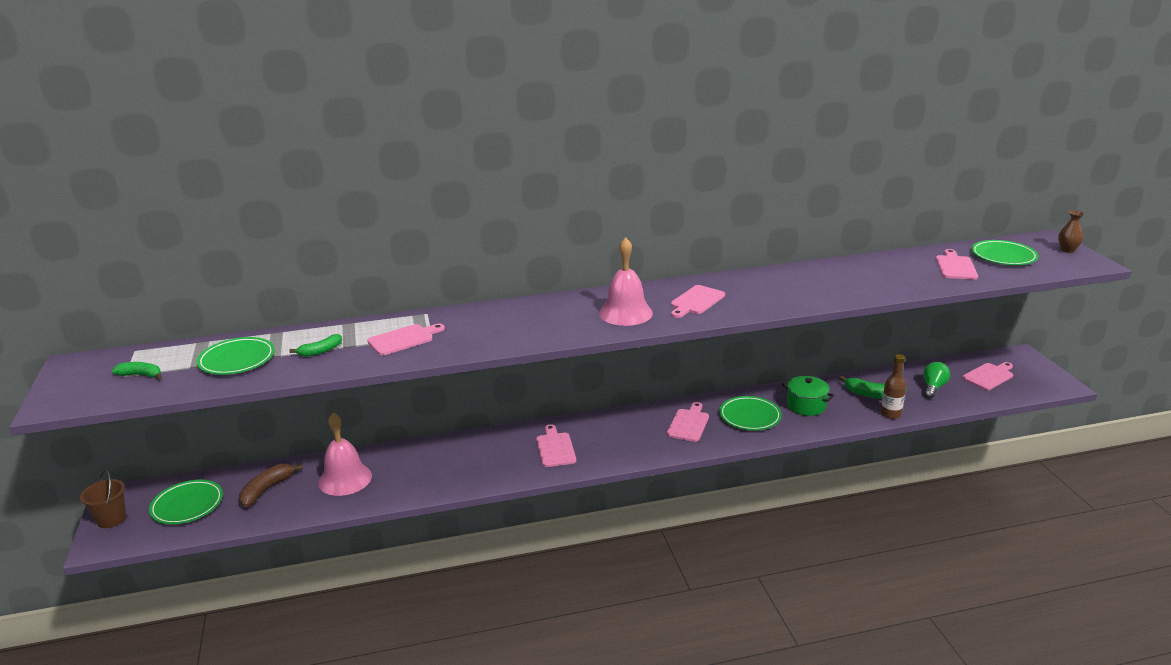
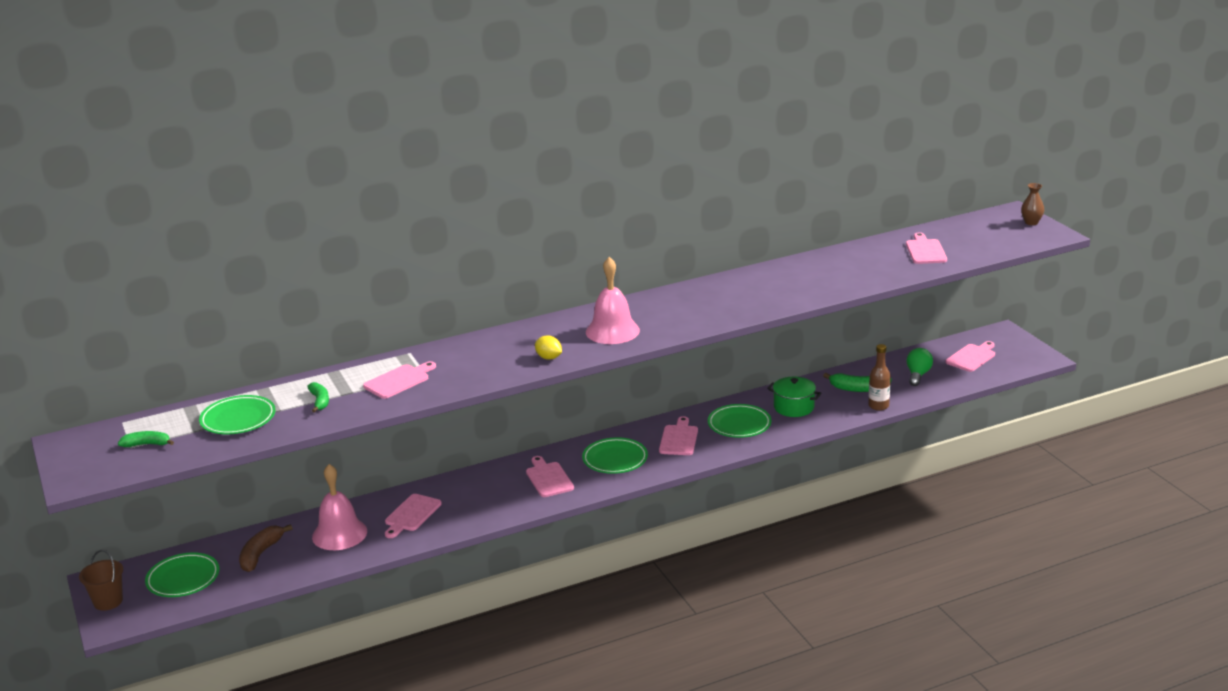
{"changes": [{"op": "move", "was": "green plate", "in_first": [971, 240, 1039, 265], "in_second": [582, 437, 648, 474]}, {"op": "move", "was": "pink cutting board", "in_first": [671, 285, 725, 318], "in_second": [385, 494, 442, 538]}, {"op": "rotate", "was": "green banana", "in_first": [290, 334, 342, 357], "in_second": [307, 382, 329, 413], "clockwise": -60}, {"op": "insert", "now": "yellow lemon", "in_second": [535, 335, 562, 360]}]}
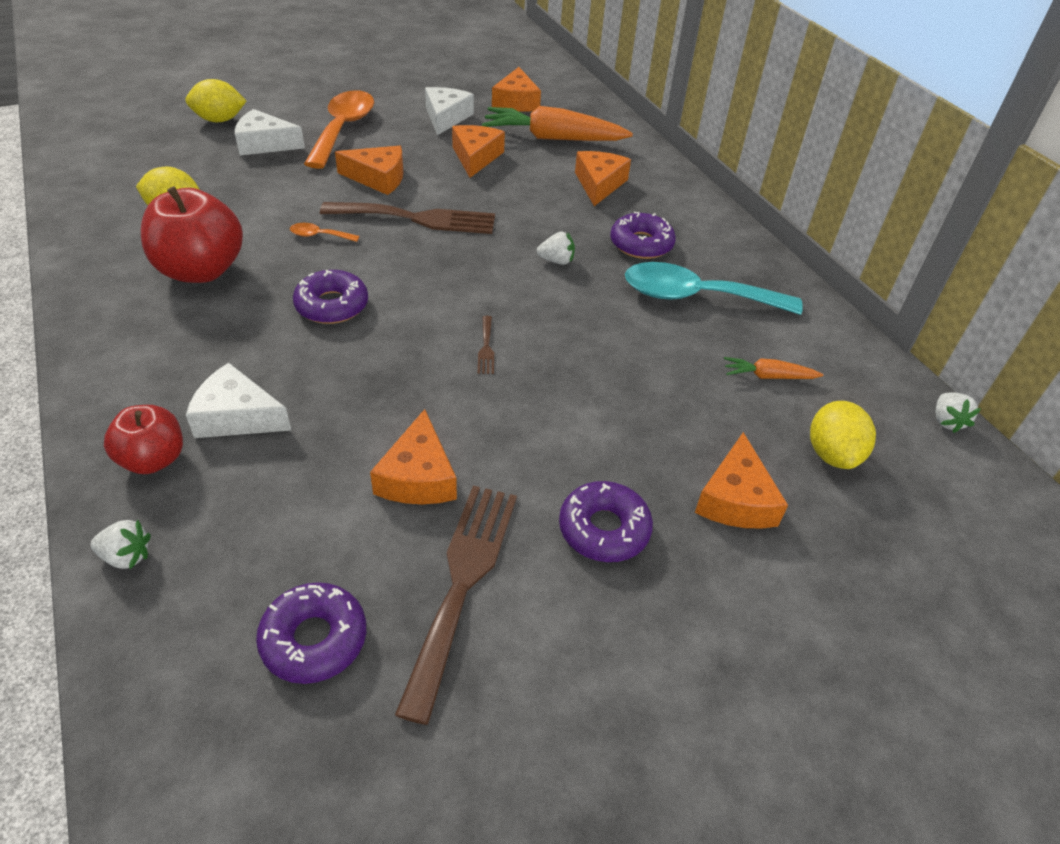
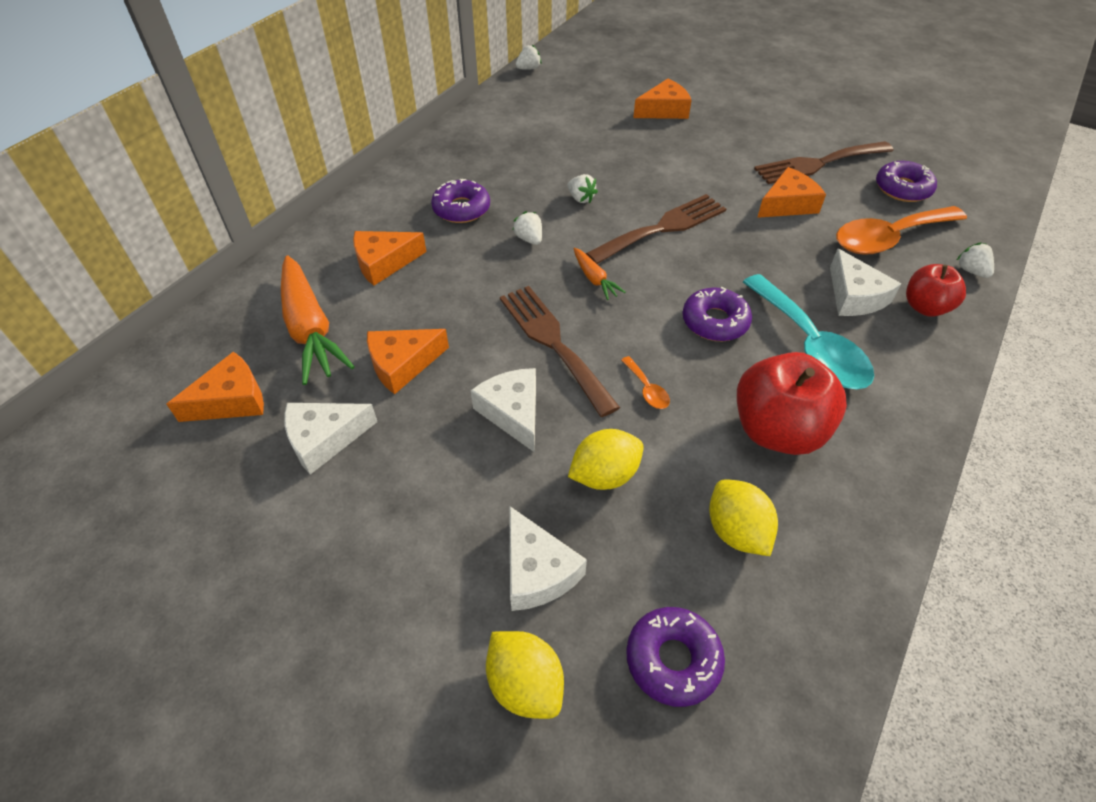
{"changes": [{"op": "move", "was": "orange spoon", "in_first": [304, 90, 374, 169], "in_second": [836, 206, 967, 255]}, {"op": "recolor", "was": "orange cheese", "now": "white cheese", "in_first": [335, 146, 404, 195], "in_second": [471, 368, 536, 452]}, {"op": "move", "was": "turquoise spoon", "in_first": [625, 262, 803, 315], "in_second": [743, 274, 874, 389]}, {"op": "resize", "was": "brown fork", "in_first": [478, 316, 494, 374], "in_second": [585, 194, 726, 264], "ratio": 2.42}, {"op": "move", "was": "orange carrot", "in_first": [724, 357, 823, 379], "in_second": [573, 247, 626, 300]}, {"op": "move", "was": "yellow lemon", "in_first": [810, 401, 876, 469], "in_second": [568, 429, 644, 490]}, {"op": "move", "was": "purple donut", "in_first": [559, 481, 653, 562], "in_second": [626, 607, 725, 707]}, {"op": "insert", "now": "white strawberry", "in_second": [567, 174, 598, 203]}]}
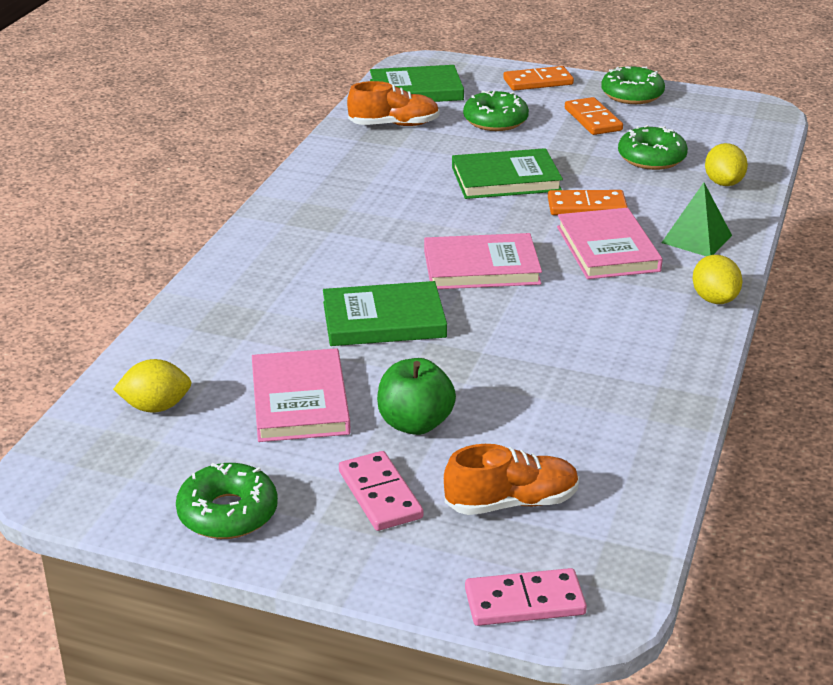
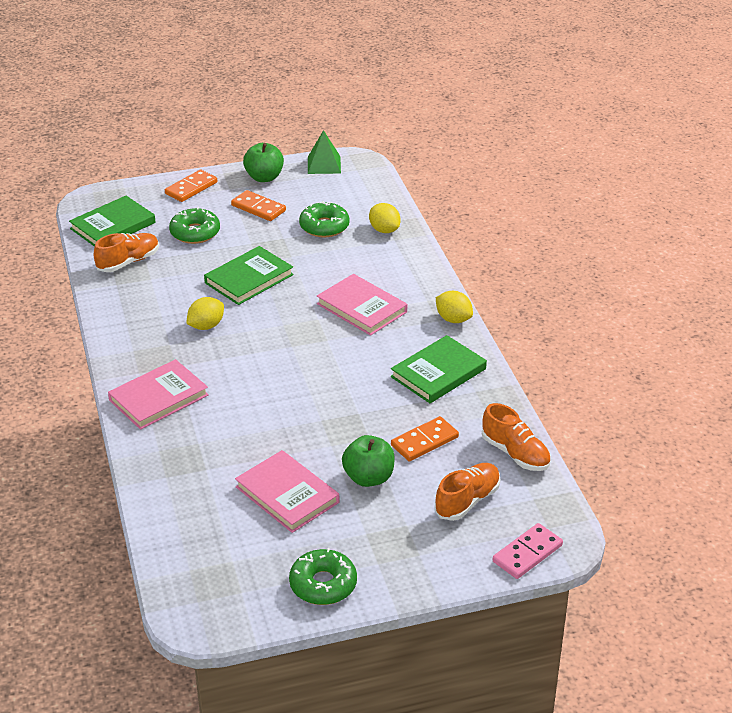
{"changes": [{"op": "replace", "was": "green donut", "now": "green apple", "in_first": [601, 66, 665, 104], "in_second": [243, 143, 284, 182]}, {"op": "move", "was": "green pyramid", "in_first": [661, 182, 732, 256], "in_second": [308, 130, 341, 174]}, {"op": "move", "was": "orange domino", "in_first": [548, 190, 628, 215], "in_second": [391, 416, 459, 462]}, {"op": "move", "was": "pink book", "in_first": [424, 233, 542, 289], "in_second": [108, 359, 209, 430]}, {"op": "move", "was": "green book", "in_first": [323, 281, 447, 346], "in_second": [391, 335, 487, 403]}, {"op": "move", "was": "yellow lemon", "in_first": [113, 359, 192, 413], "in_second": [186, 297, 224, 330]}, {"op": "delete", "was": "pink domino", "in_first": [339, 451, 423, 531]}, {"op": "insert", "now": "orange shoe", "in_second": [482, 403, 551, 471]}]}
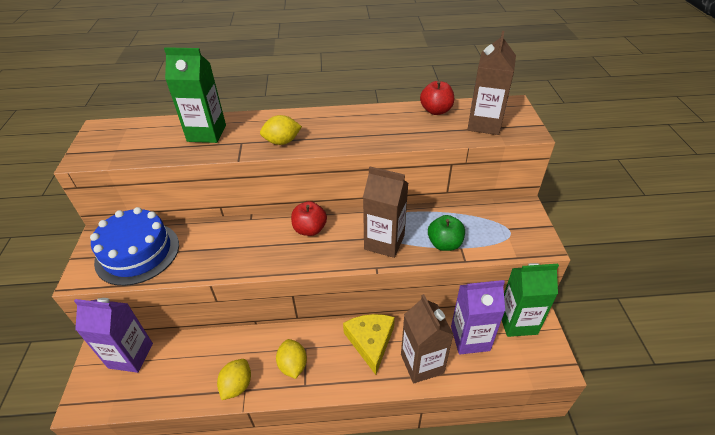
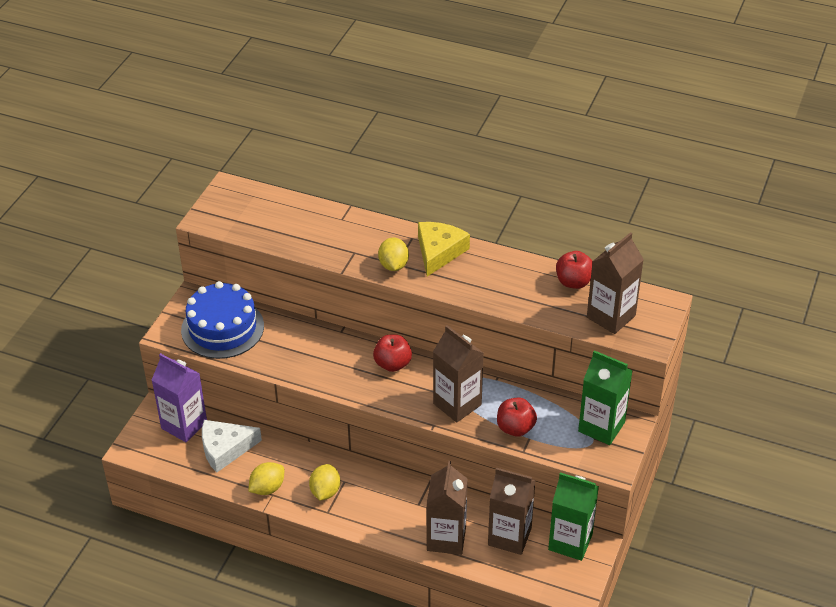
{"changes": [{"op": "move", "was": "green carton", "in_first": [164, 47, 226, 143], "in_second": [578, 350, 633, 445]}, {"op": "rotate", "was": "yellow lemon", "in_first": [260, 115, 302, 145], "in_second": [378, 237, 409, 271], "clockwise": 75}, {"op": "recolor", "was": "green apple", "now": "red apple", "in_first": [428, 215, 465, 251], "in_second": [497, 398, 537, 436]}, {"op": "recolor", "was": "purple carton", "now": "brown carton", "in_first": [451, 280, 505, 354], "in_second": [488, 468, 536, 555]}, {"op": "move", "was": "yellow cheese", "in_first": [343, 314, 395, 375], "in_second": [418, 222, 470, 277]}, {"op": "insert", "now": "white cheese", "in_second": [202, 420, 262, 473]}]}
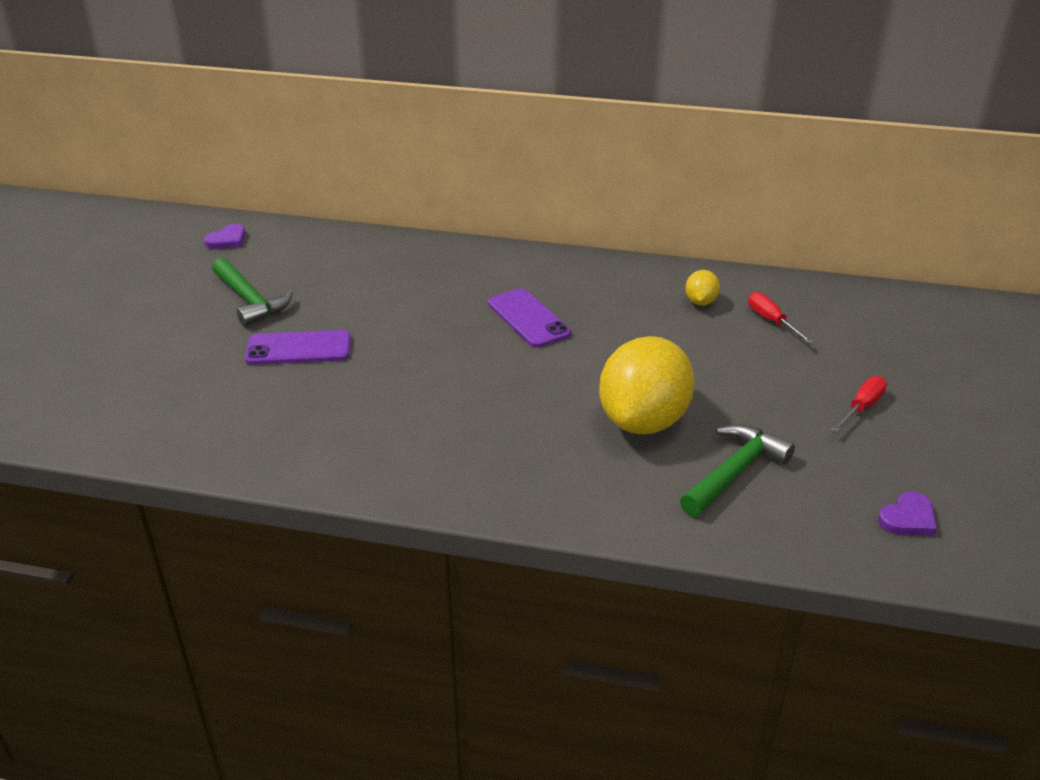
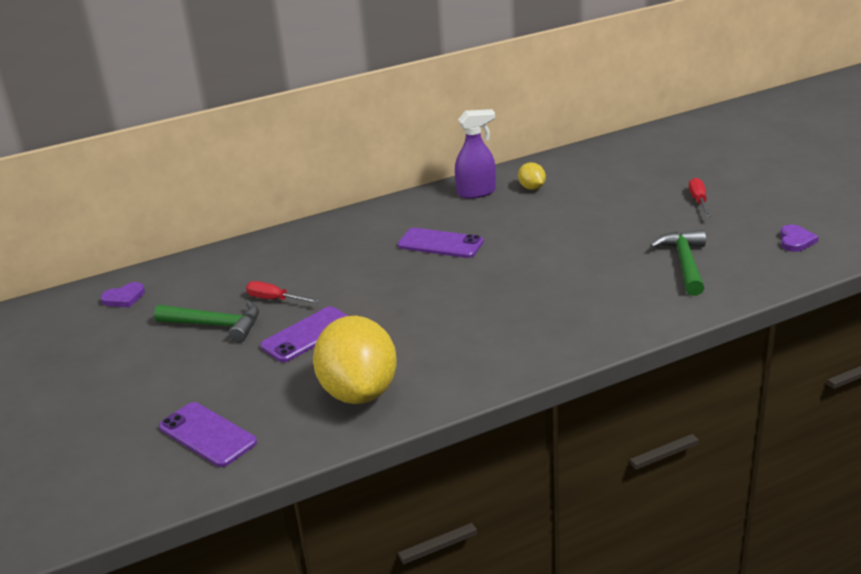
{"changes": [{"op": "rotate", "was": "purple heart", "in_first": [204, 224, 246, 249], "in_second": [101, 282, 145, 308], "clockwise": 60}, {"op": "move", "was": "red screwdriver", "in_first": [748, 292, 814, 344], "in_second": [246, 281, 320, 303]}, {"op": "move", "was": "yellow lemon", "in_first": [599, 336, 695, 434], "in_second": [313, 316, 397, 404]}, {"op": "insert", "now": "purple spray bottle", "in_second": [455, 109, 496, 198]}, {"op": "insert", "now": "purple phone", "in_second": [159, 402, 257, 467]}]}
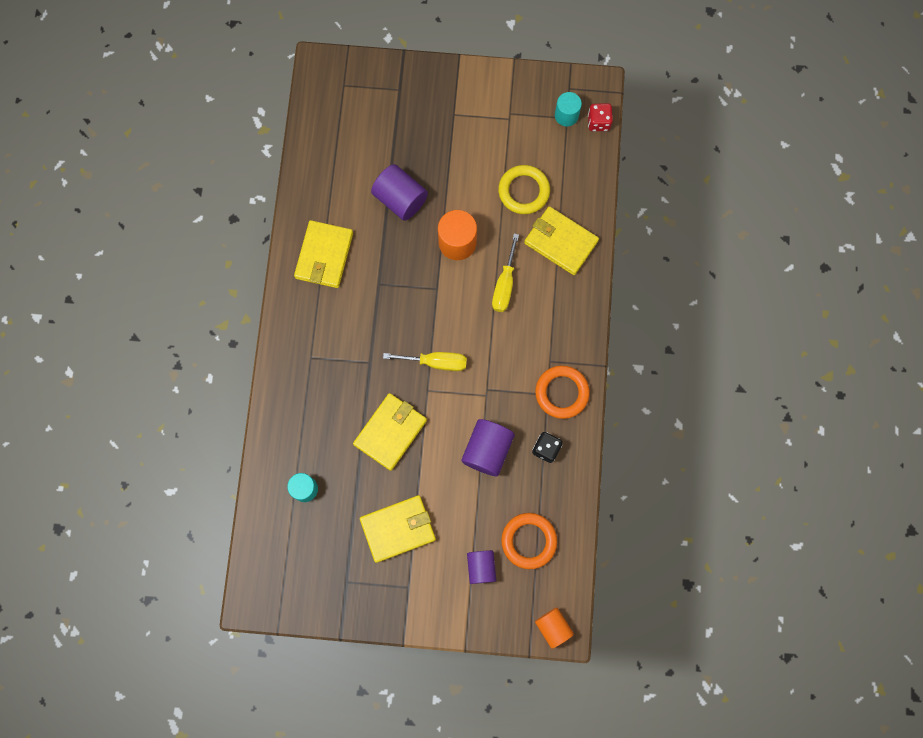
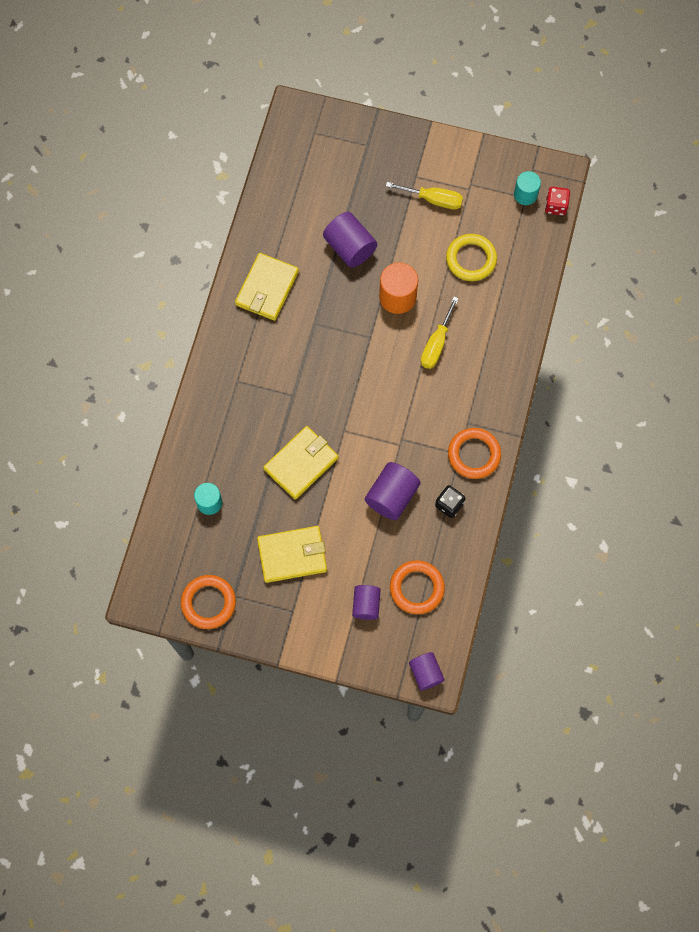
{"changes": [{"op": "delete", "was": "yellow wallet", "in_first": [524, 206, 599, 275]}, {"op": "move", "was": "yellow screwdriver", "in_first": [383, 352, 467, 371], "in_second": [386, 182, 463, 209]}, {"op": "recolor", "was": "orange cylinder", "now": "purple cylinder", "in_first": [535, 608, 574, 649], "in_second": [409, 652, 445, 690]}, {"op": "insert", "now": "orange ring", "in_second": [181, 575, 236, 629]}]}
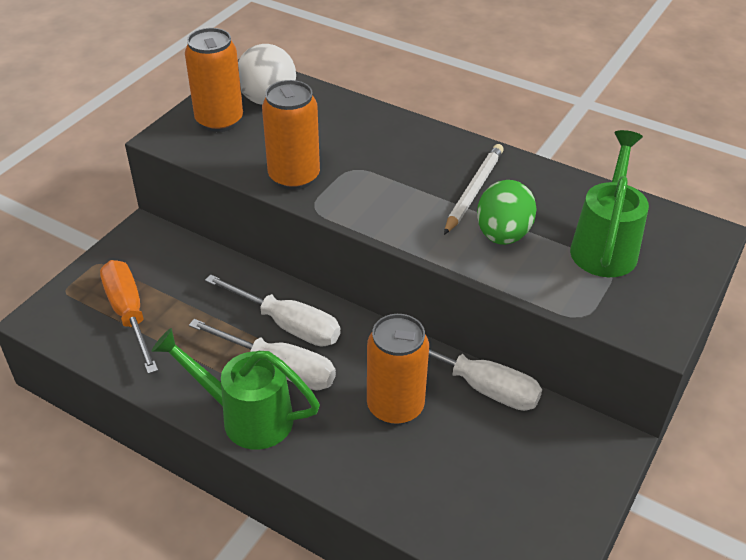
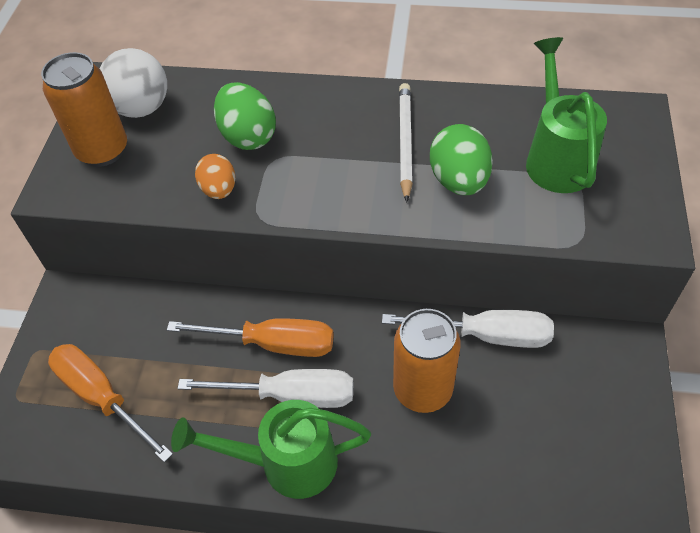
{"changes": [{"op": "replace", "was": "orange can", "now": "orange egg", "in_first": [262, 80, 320, 190], "in_second": [195, 154, 235, 199]}, {"op": "recolor", "was": "white screwdriver", "now": "orange screwdriver", "in_first": [205, 274, 341, 347], "in_second": [167, 318, 334, 357]}, {"op": "insert", "now": "green egg", "in_second": [214, 82, 276, 150]}]}
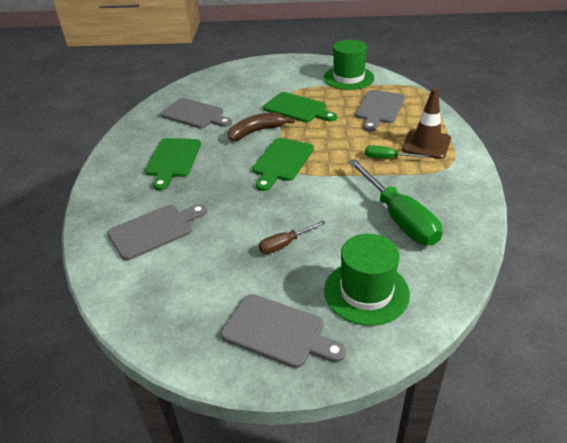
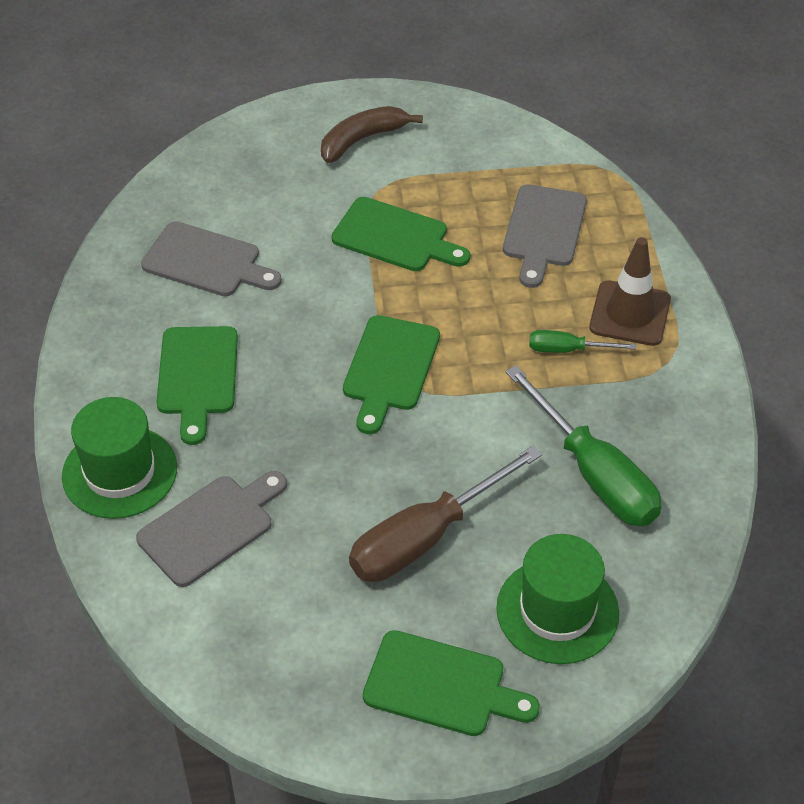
{"changes": [{"op": "move", "was": "green hat", "in_first": [323, 40, 374, 90], "in_second": [62, 397, 177, 519]}, {"op": "move", "was": "brown banana", "in_first": [228, 112, 295, 141], "in_second": [321, 106, 423, 163]}, {"op": "resize", "was": "brown screwdriver", "in_first": [259, 220, 326, 254], "in_second": [349, 446, 542, 582], "ratio": 2.01}, {"op": "recolor", "was": "grey cutting board", "now": "green cutting board", "in_first": [221, 294, 346, 368], "in_second": [363, 630, 540, 736]}]}
